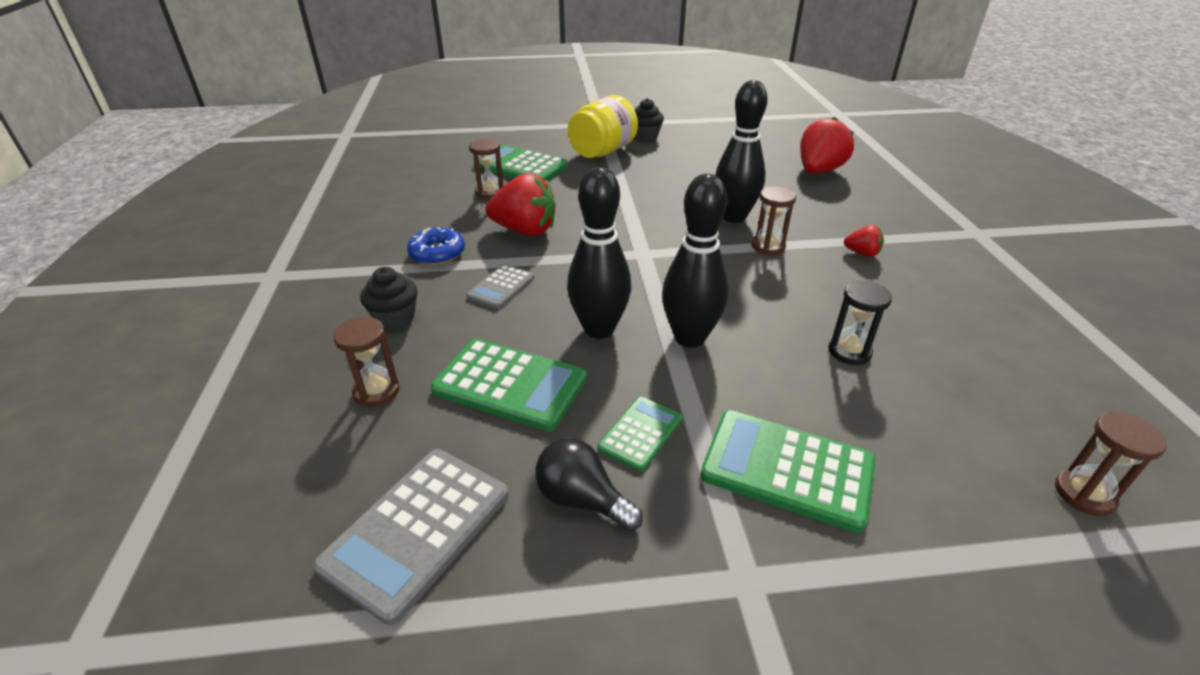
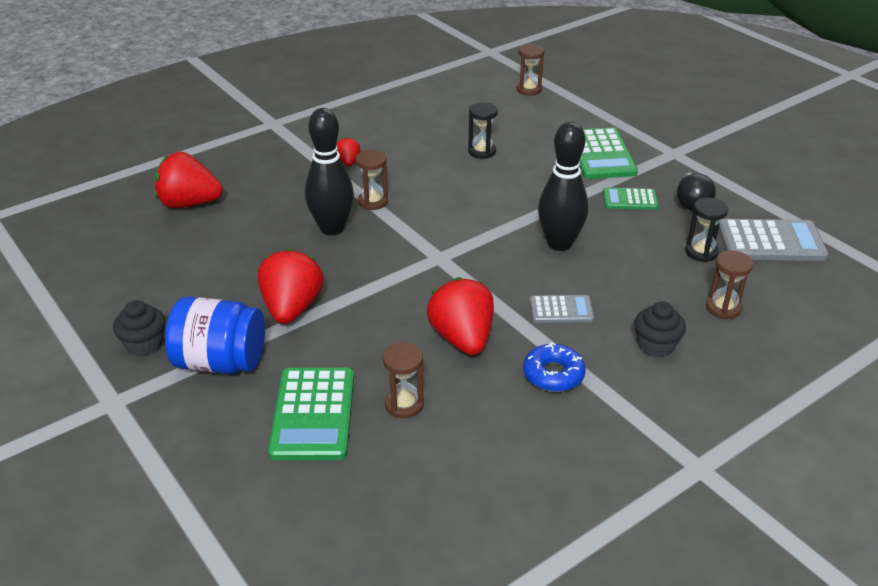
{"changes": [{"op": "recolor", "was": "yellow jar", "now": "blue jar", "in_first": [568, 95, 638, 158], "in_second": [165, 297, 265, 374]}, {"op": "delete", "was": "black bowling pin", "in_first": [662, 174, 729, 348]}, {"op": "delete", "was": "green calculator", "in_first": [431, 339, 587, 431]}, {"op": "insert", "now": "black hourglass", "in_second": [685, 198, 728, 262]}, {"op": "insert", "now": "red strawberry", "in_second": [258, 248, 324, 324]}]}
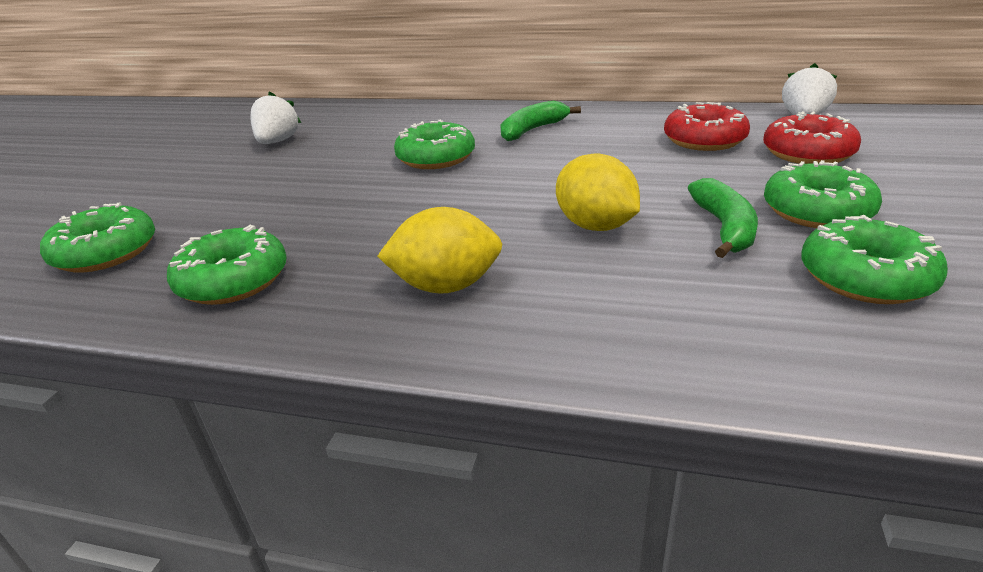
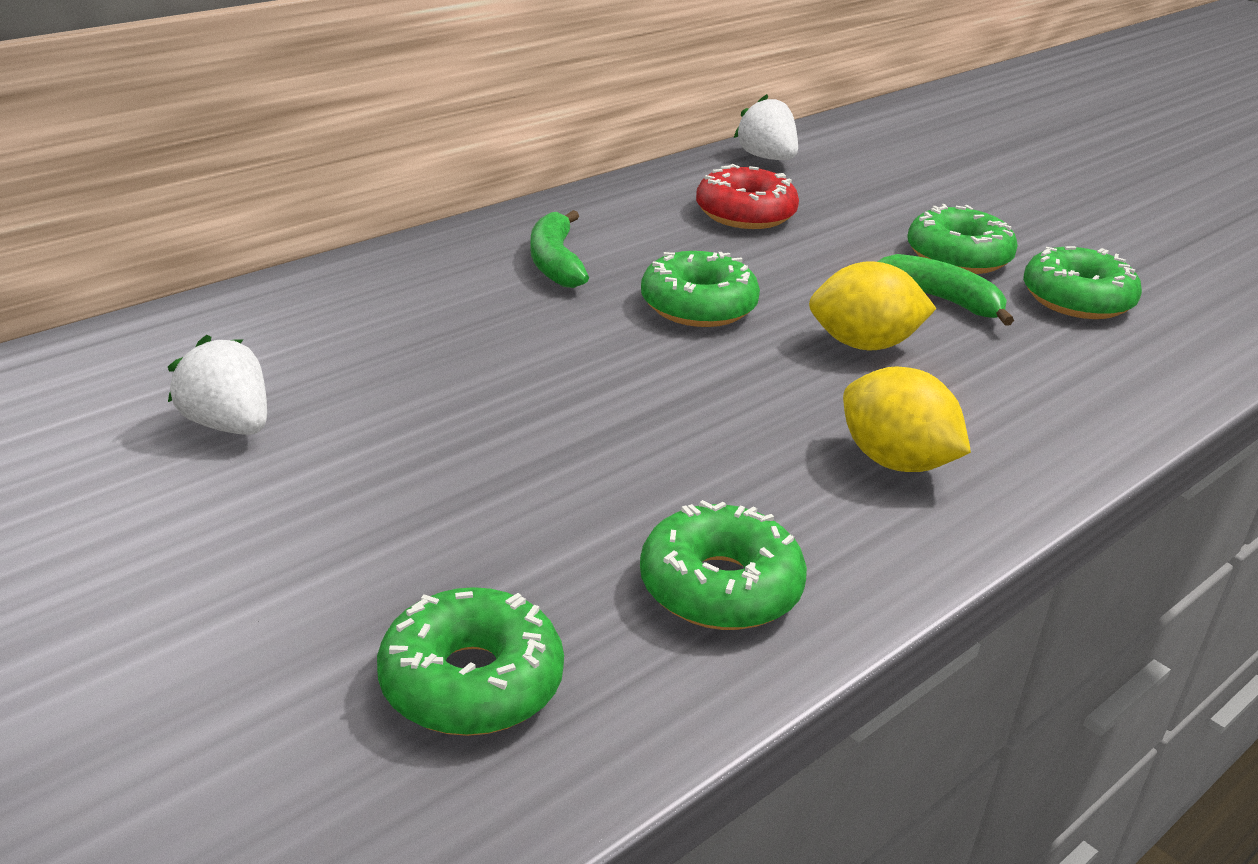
{"changes": [{"op": "delete", "was": "red donut", "in_first": [763, 112, 861, 164]}, {"op": "move", "was": "green donut", "in_first": [394, 120, 475, 169], "in_second": [641, 251, 760, 327]}, {"op": "rotate", "was": "yellow lemon", "in_first": [377, 207, 502, 293], "in_second": [843, 367, 971, 472], "clockwise": -75}]}
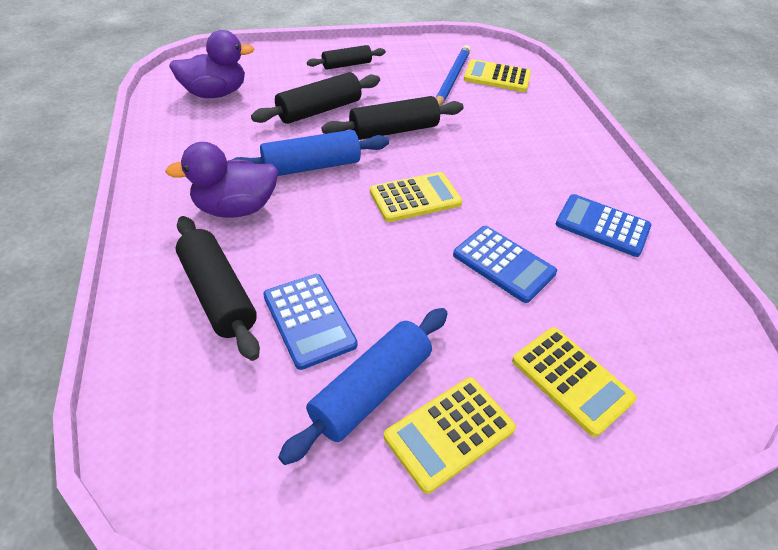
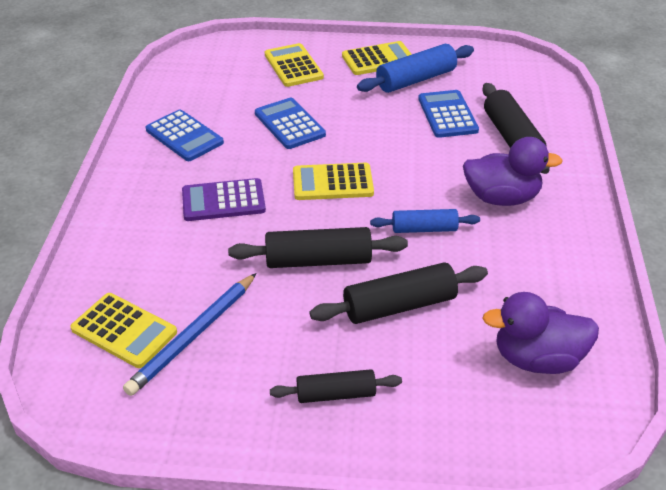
{"changes": [{"op": "resize", "was": "blue rolling pin", "in_first": [232, 130, 389, 176], "in_second": [370, 209, 480, 233], "ratio": 0.64}, {"op": "insert", "now": "purple calculator", "in_second": [182, 178, 266, 221]}]}
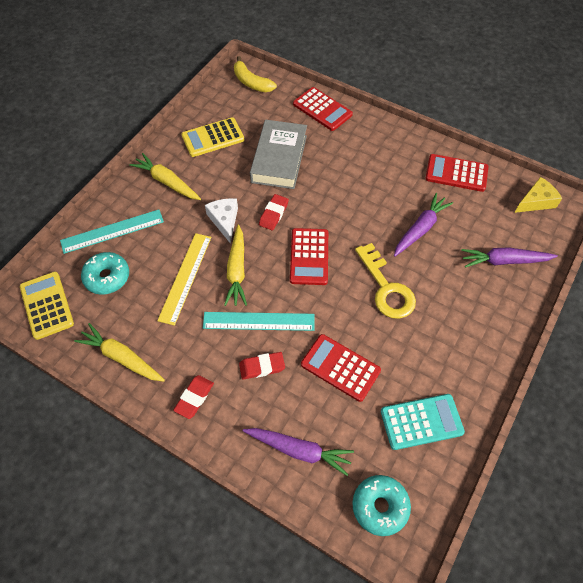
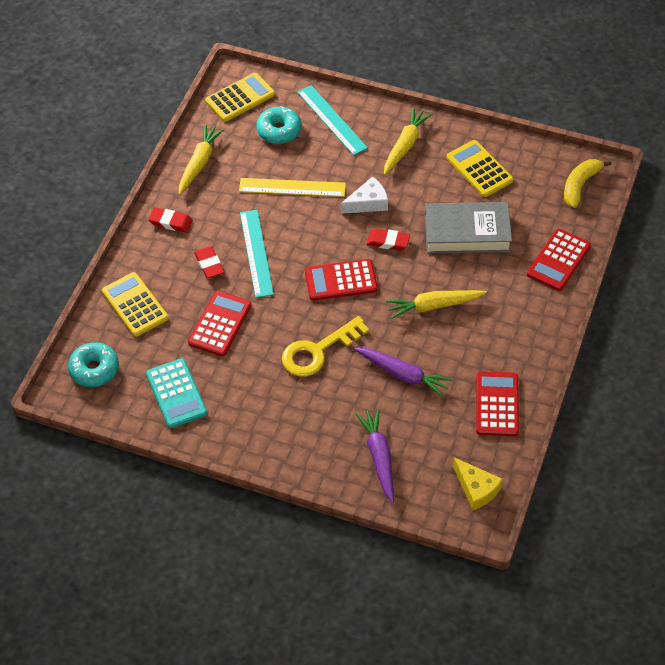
{"changes": [{"op": "move", "was": "yellow carrot", "in_first": [224, 224, 247, 306], "in_second": [386, 290, 487, 319]}, {"op": "replace", "was": "purple carrot", "now": "yellow calculator", "in_first": [243, 428, 354, 476], "in_second": [102, 272, 168, 337]}]}
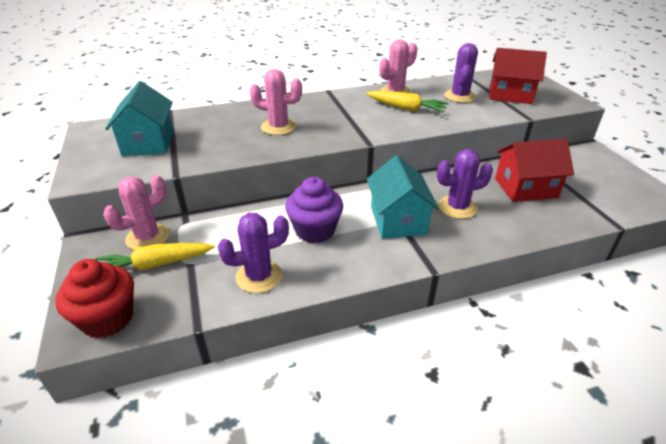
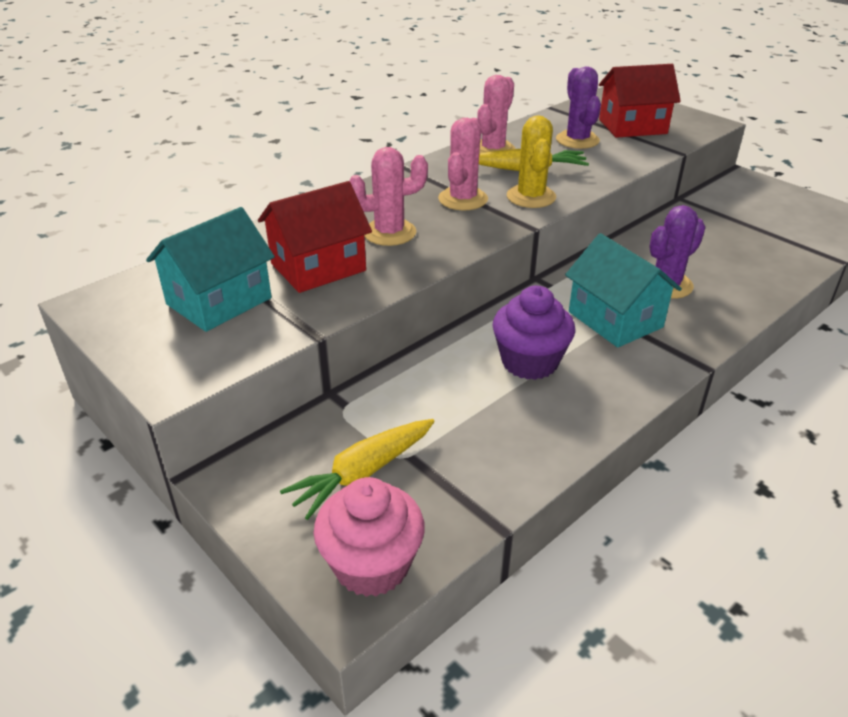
{"changes": [{"op": "rotate", "was": "turquoise house", "in_first": [105, 81, 173, 156], "in_second": [146, 207, 275, 332], "clockwise": 75}, {"op": "move", "was": "red house", "in_first": [495, 139, 574, 202], "in_second": [258, 181, 372, 293]}, {"op": "move", "was": "pink cactus", "in_first": [103, 175, 170, 250], "in_second": [438, 118, 488, 210]}, {"op": "delete", "was": "purple cactus", "in_first": [217, 213, 289, 293]}, {"op": "recolor", "was": "red cupcake", "now": "pink cupcake", "in_first": [55, 259, 134, 338], "in_second": [314, 477, 425, 597]}, {"op": "insert", "now": "yellow cactus", "in_second": [507, 115, 556, 208]}]}
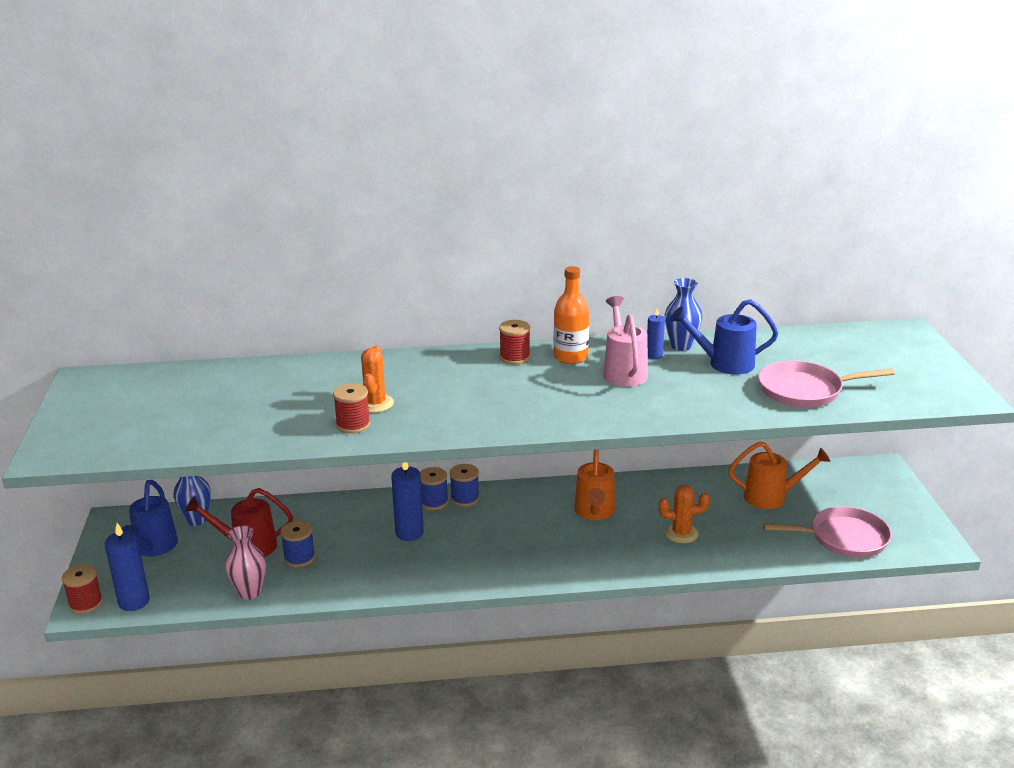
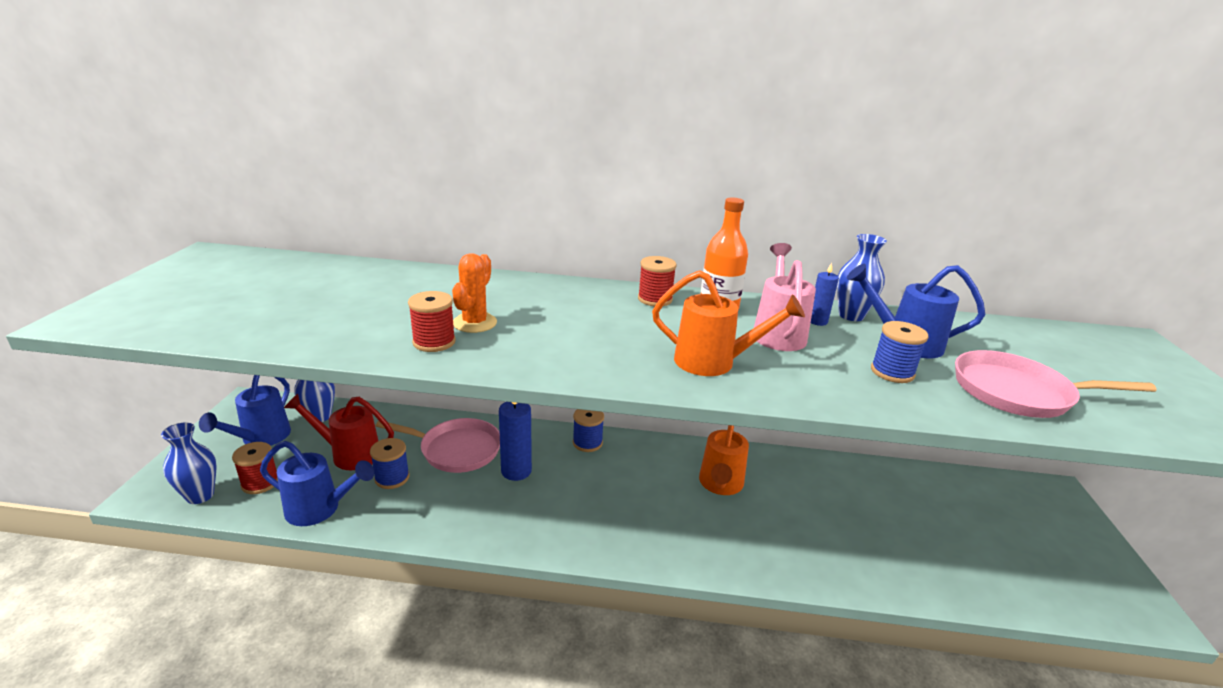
{"changes": [{"op": "move", "was": "orange watering can", "in_first": [728, 441, 830, 509], "in_second": [652, 270, 805, 376]}, {"op": "move", "was": "blue spool", "in_first": [420, 467, 448, 510], "in_second": [871, 321, 929, 383]}, {"op": "delete", "was": "orange cactus", "in_first": [659, 485, 710, 543]}, {"op": "move", "was": "pink pan", "in_first": [763, 506, 892, 558], "in_second": [376, 418, 500, 473]}, {"op": "replace", "was": "blue candle", "now": "blue vase", "in_first": [105, 523, 150, 611], "in_second": [161, 422, 217, 504]}, {"op": "replace", "was": "pink vase", "now": "blue watering can", "in_first": [225, 525, 266, 600], "in_second": [260, 441, 374, 526]}, {"op": "move", "was": "red spool", "in_first": [62, 564, 103, 614], "in_second": [232, 442, 278, 494]}]}
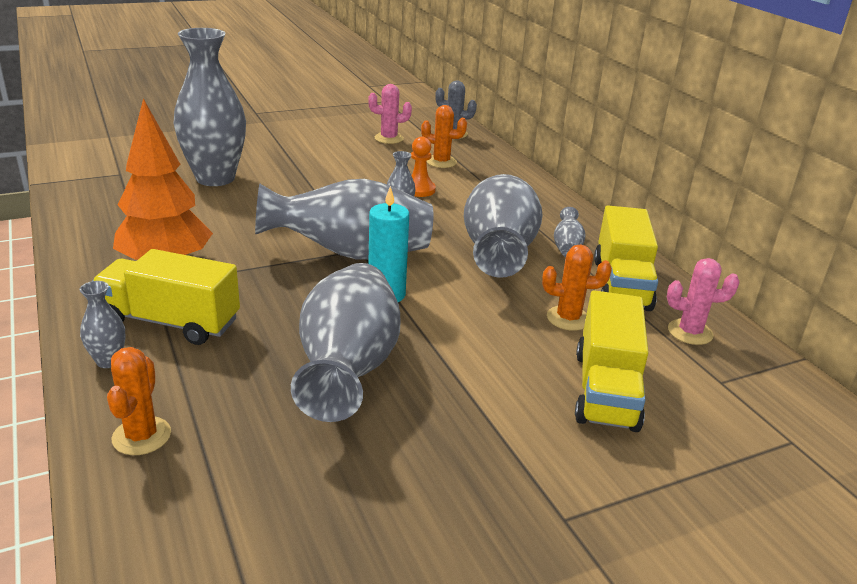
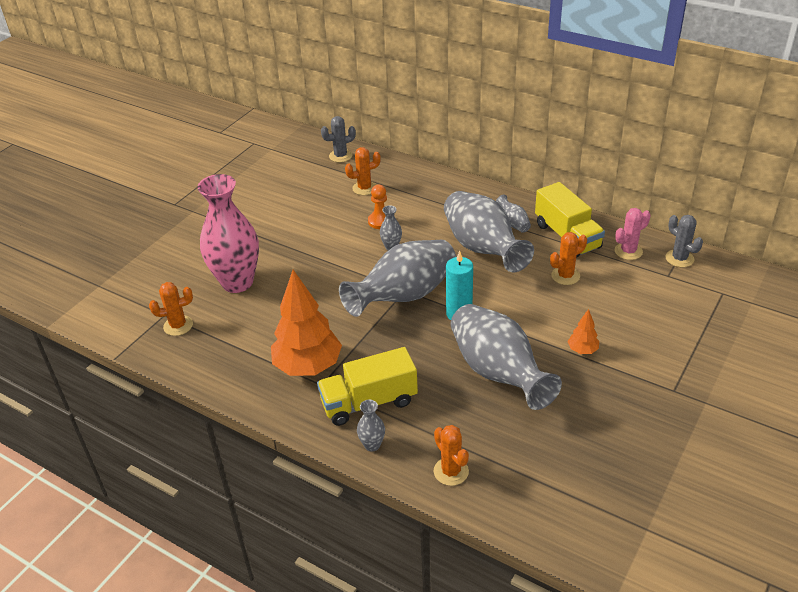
{"changes": [{"op": "recolor", "was": "grey vase", "now": "pink vase", "in_first": [173, 28, 246, 186], "in_second": [197, 174, 259, 293]}, {"op": "delete", "was": "pink cactus", "in_first": [368, 84, 412, 144]}, {"op": "delete", "was": "yellow truck", "in_first": [575, 290, 649, 432]}, {"op": "insert", "now": "grey cactus", "in_second": [665, 215, 703, 267]}, {"op": "insert", "now": "orange cactus", "in_second": [149, 282, 193, 336]}, {"op": "insert", "now": "orange tree", "in_second": [567, 309, 599, 354]}]}
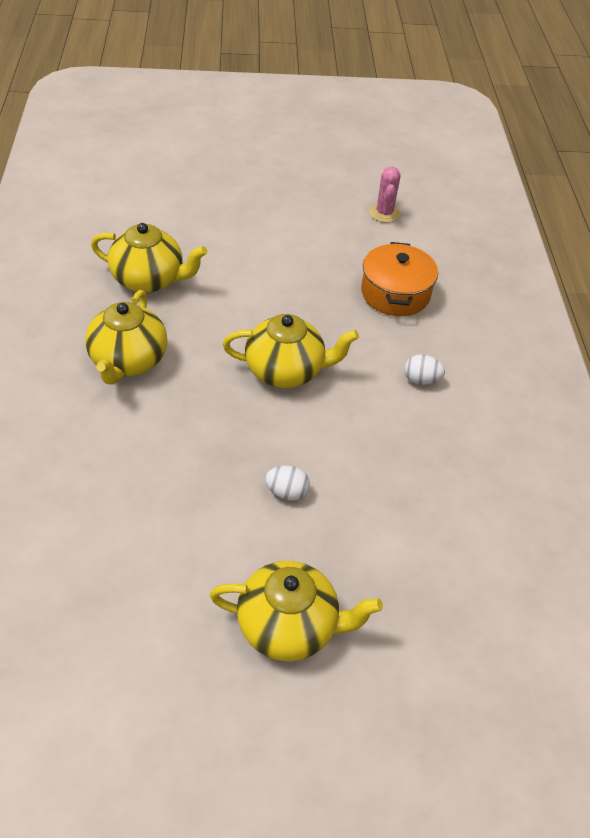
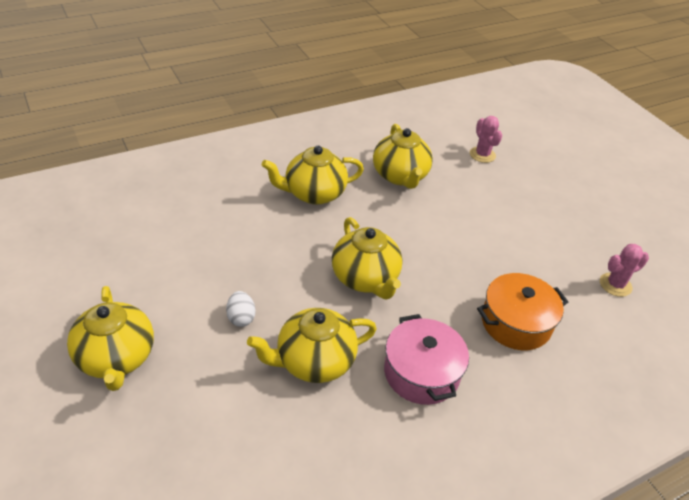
{"changes": [{"op": "replace", "was": "white egg", "now": "pink pot", "in_first": [404, 354, 445, 385], "in_second": [384, 314, 469, 405]}, {"op": "insert", "now": "pink cactus", "in_second": [470, 116, 502, 163]}, {"op": "insert", "now": "yellow teapot", "in_second": [247, 308, 377, 383]}]}
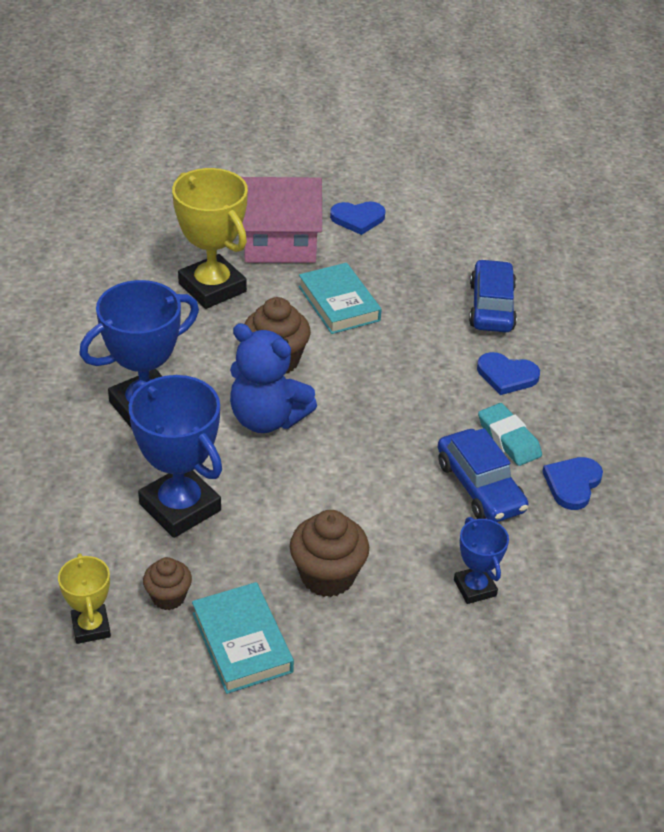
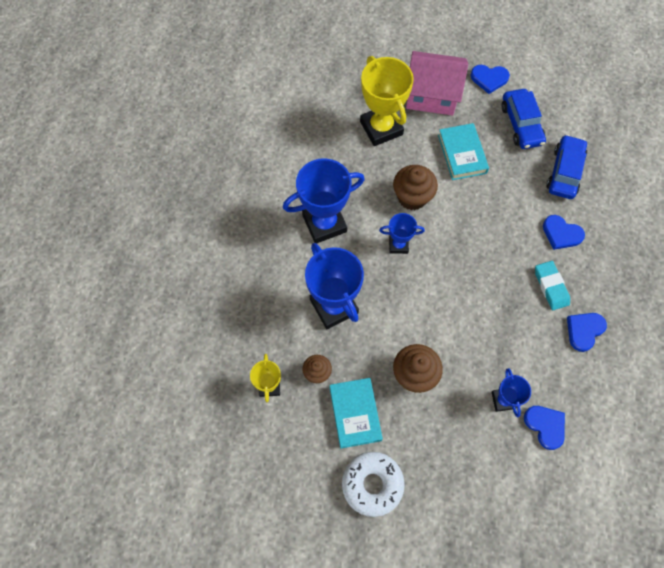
{"changes": [{"op": "replace", "was": "blue teddy bear", "now": "blue trophy", "in_first": [230, 323, 317, 433], "in_second": [379, 213, 425, 254]}, {"op": "move", "was": "blue car", "in_first": [438, 428, 528, 522], "in_second": [502, 89, 546, 149]}, {"op": "insert", "now": "blue heart", "in_second": [524, 406, 565, 450]}, {"op": "insert", "now": "white donut", "in_second": [342, 452, 405, 517]}]}
